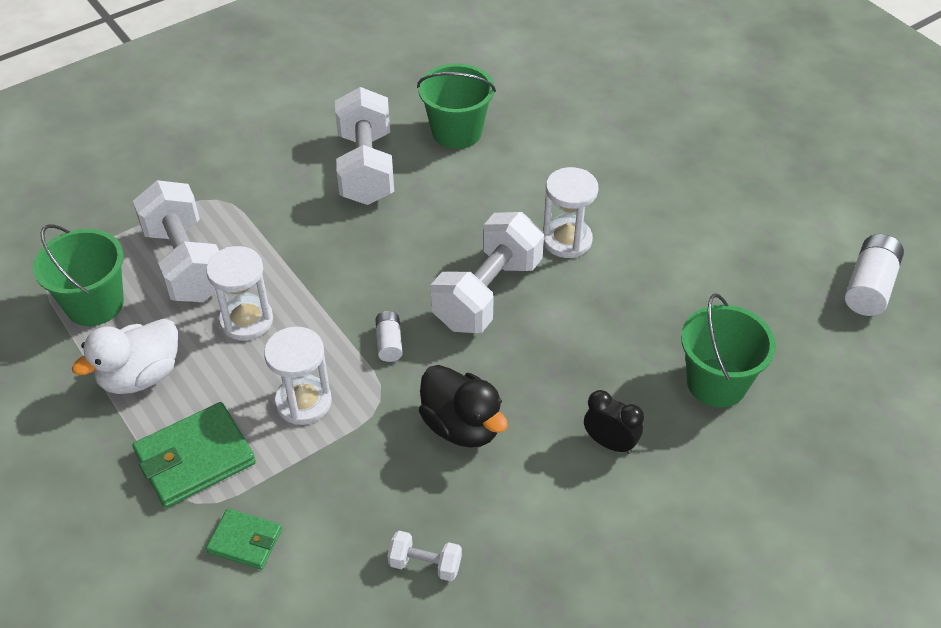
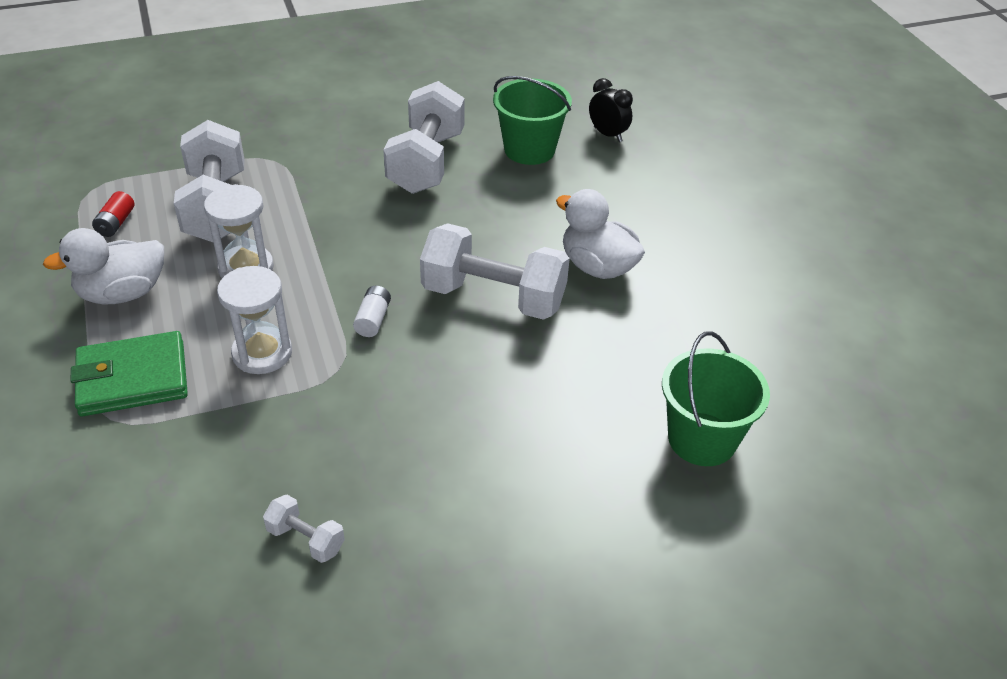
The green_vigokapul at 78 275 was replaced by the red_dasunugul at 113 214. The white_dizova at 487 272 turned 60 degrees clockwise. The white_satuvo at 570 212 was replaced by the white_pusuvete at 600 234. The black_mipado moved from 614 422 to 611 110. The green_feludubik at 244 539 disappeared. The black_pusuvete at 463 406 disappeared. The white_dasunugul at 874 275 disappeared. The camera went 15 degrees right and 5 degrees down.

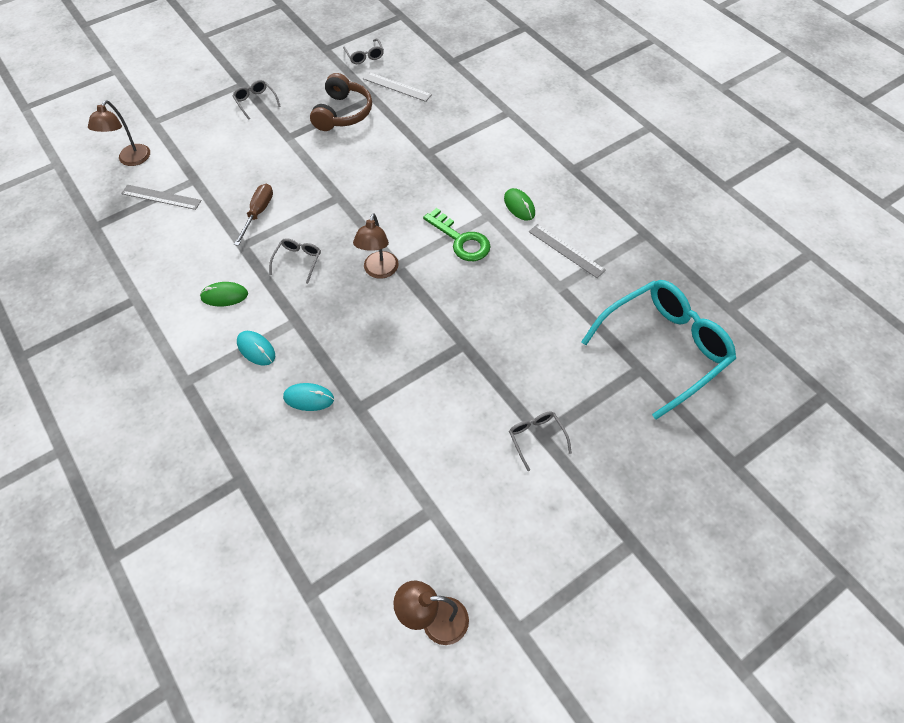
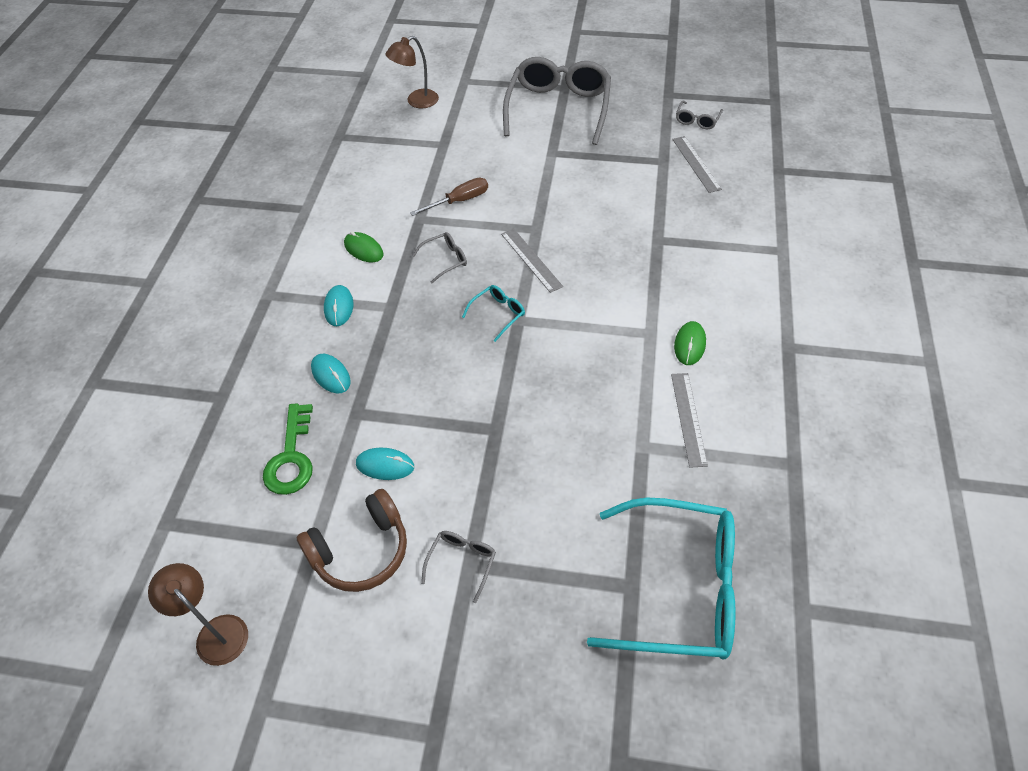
The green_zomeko moved from 457 234 to 288 449. The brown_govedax moved from 341 102 to 352 540. The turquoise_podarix at 385 464 appeared. The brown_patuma at 376 246 was replaced by the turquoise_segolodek at 493 313. The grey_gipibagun moved from 161 197 to 532 260. The grey_segolodek at 256 100 changed to 2.39 times the size. The camera went 45 degrees right and 5 degrees down.

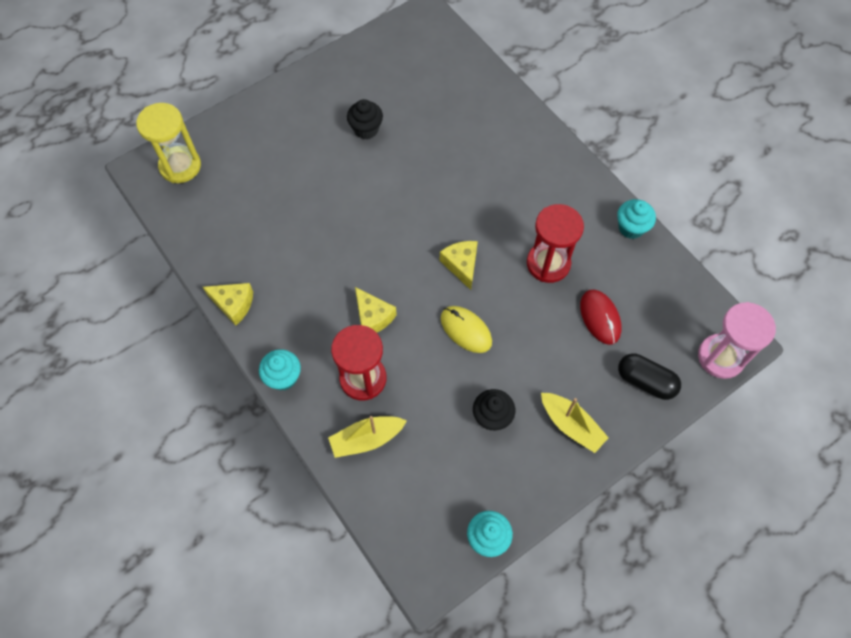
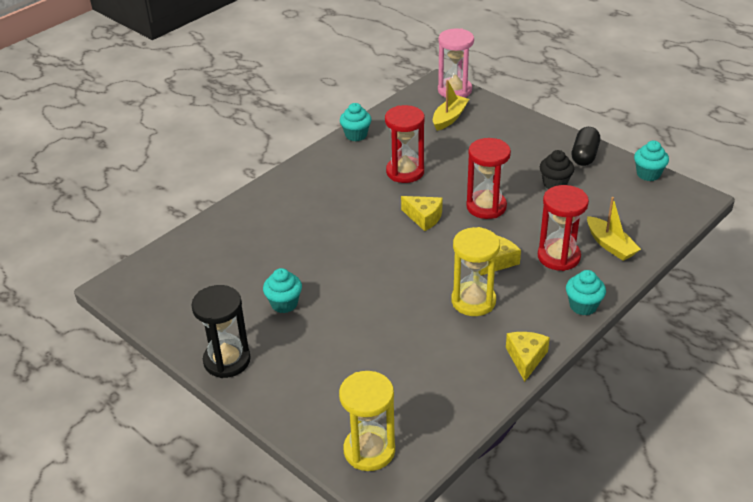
The black_satuvo at 221 331 appeared. The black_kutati at 365 119 became the turquoise_kutati at 282 290. The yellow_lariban at 459 265 turned 120 degrees counterclockwise. The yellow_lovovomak moved from 575 423 to 451 105. The yellow_satuvo at 475 271 appeared. The yellow_podarix at 466 329 was replaced by the red_satuvo at 488 178. The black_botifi moved from 649 376 to 586 146. The red_podarix at 601 317 disappeared. The camera went 100 degrees left and 25 degrees down.

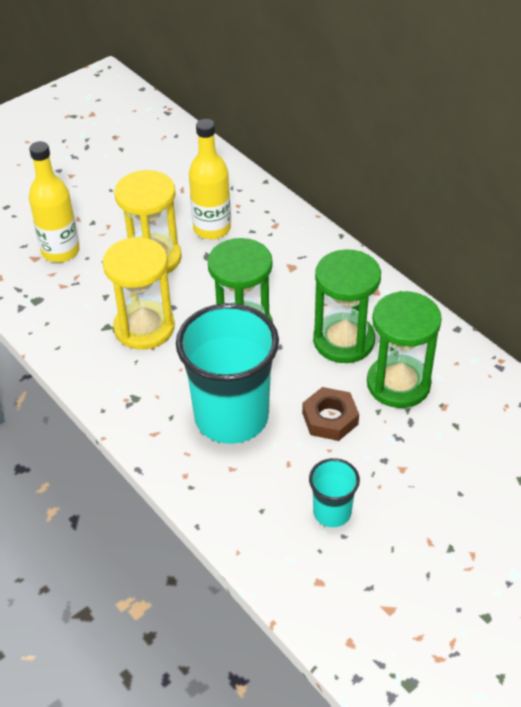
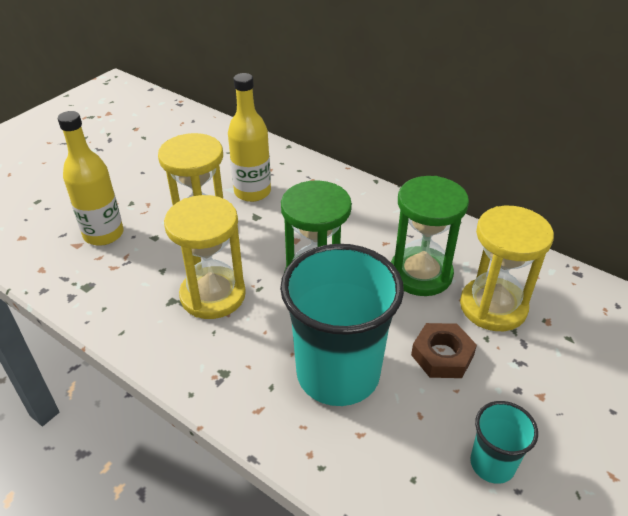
The green_satuvo at 404 349 became the yellow_satuvo at 507 268. The camera went 15 degrees left and 5 degrees down.

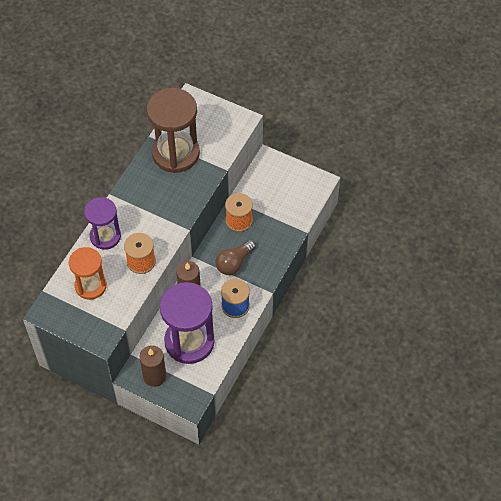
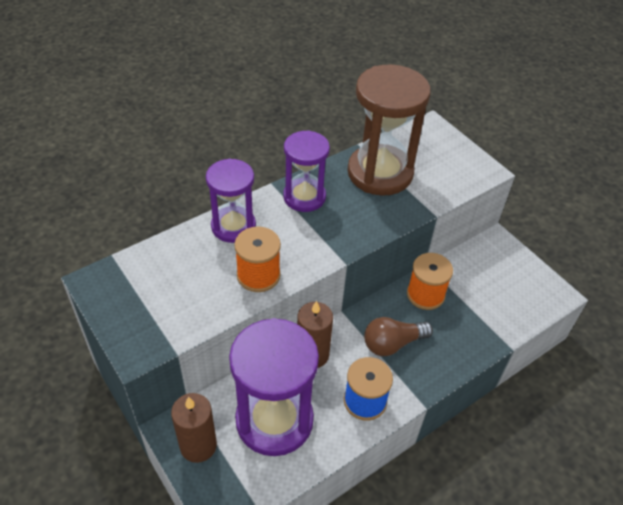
The purple_satuvo at 306 171 appeared. The orange_satuvo at 88 273 disappeared. The camera went 25 degrees right and 10 degrees down.

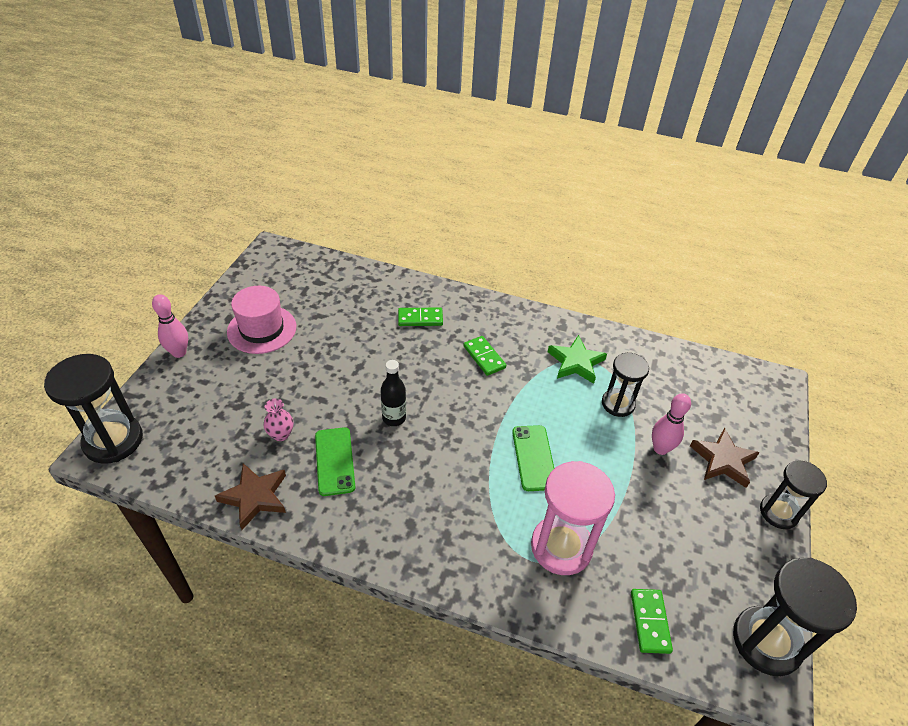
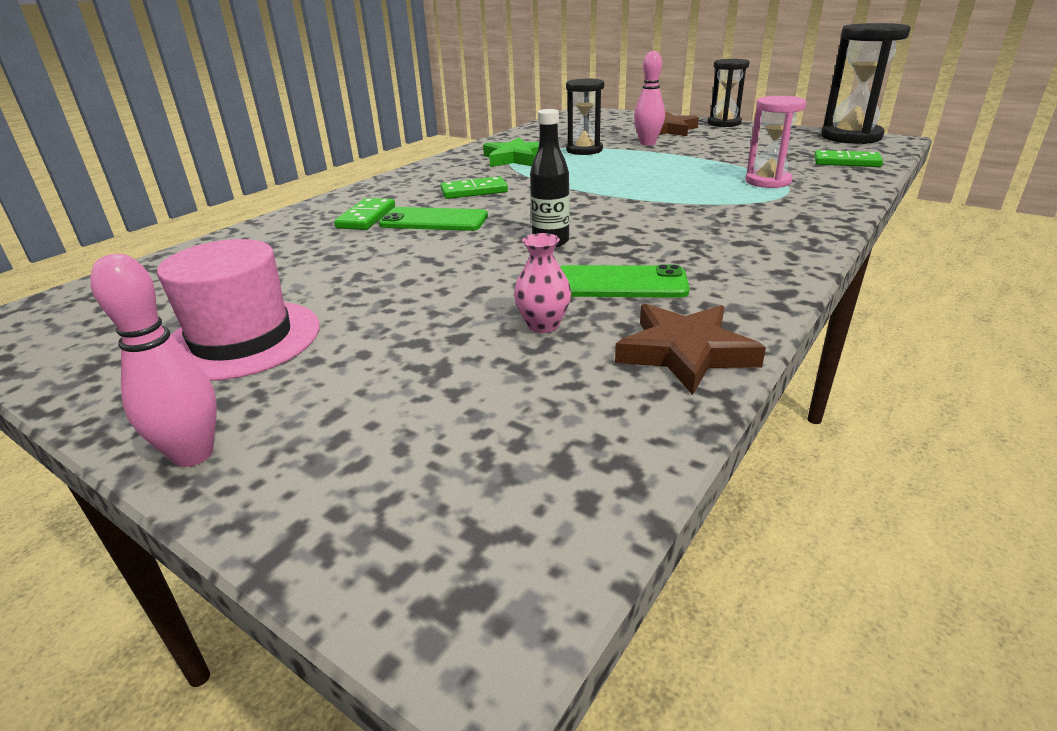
The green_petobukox moved from 533 458 to 433 219. The pink_satuvo at 573 518 changed to 0.64 times the size. The black_satuvo at 93 409 disappeared. The camera went 70 degrees left and 15 degrees down.

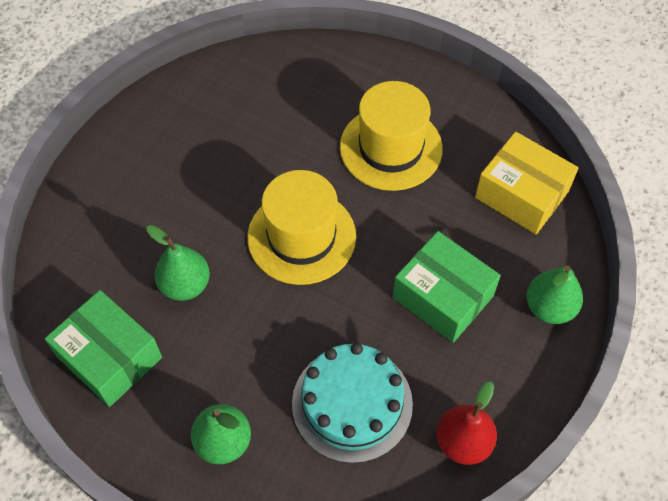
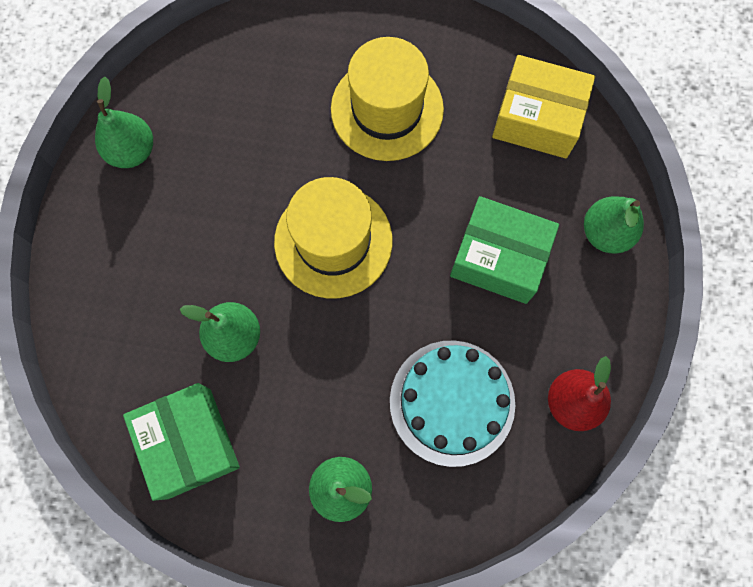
The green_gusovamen at 124 122 appeared. The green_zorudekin at 103 348 turned 45 degrees clockwise. The camera went 20 degrees left and 15 degrees up.

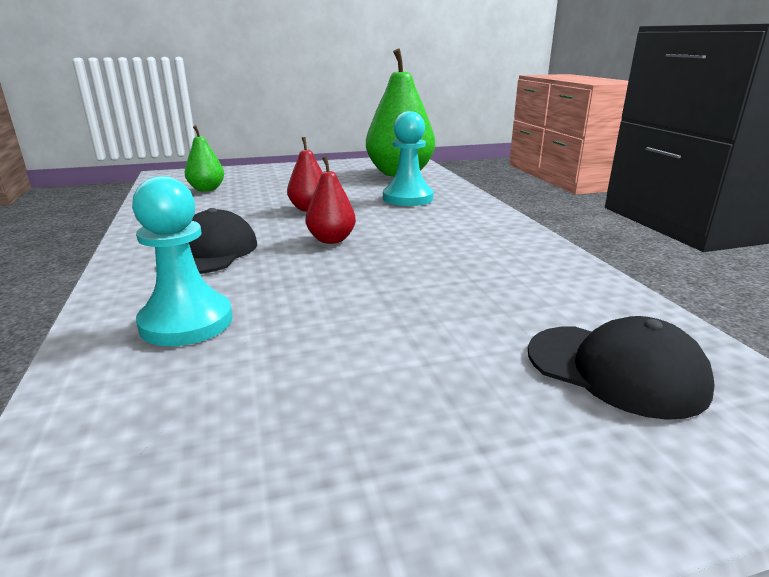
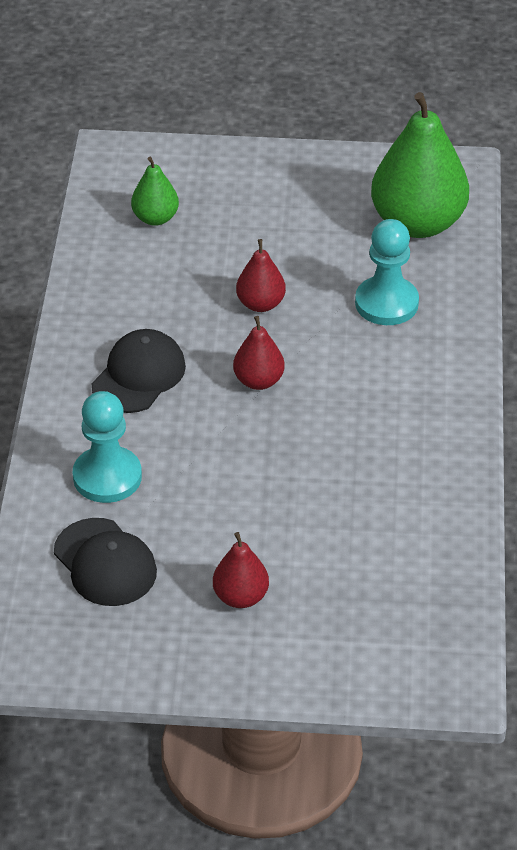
The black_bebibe moved from 621 368 to 105 562. The red_gusovamen at 241 570 appeared. The camera went 20 degrees right and 20 degrees up.

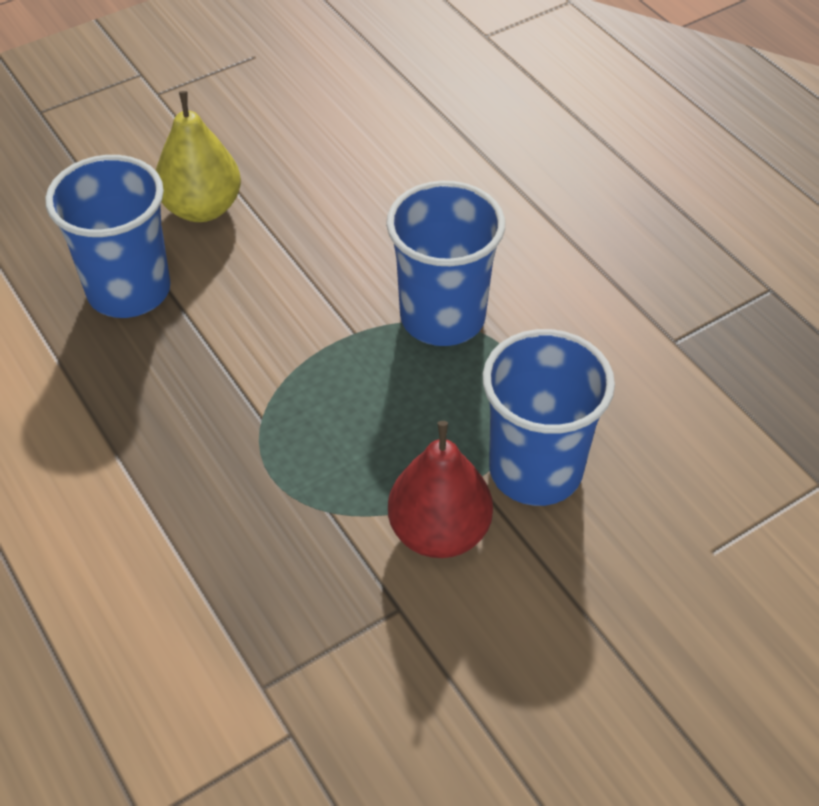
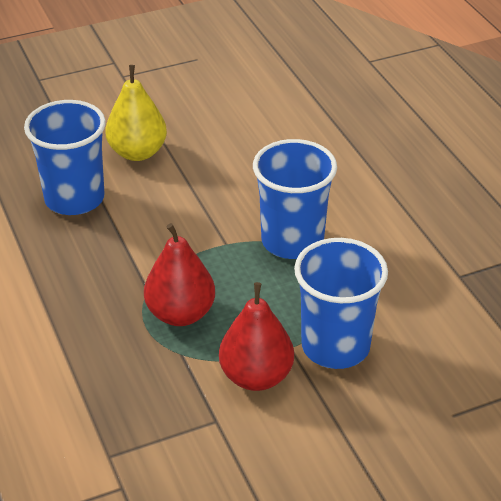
The red_gusovamen at 179 274 appeared. The camera went 10 degrees right and 10 degrees down.

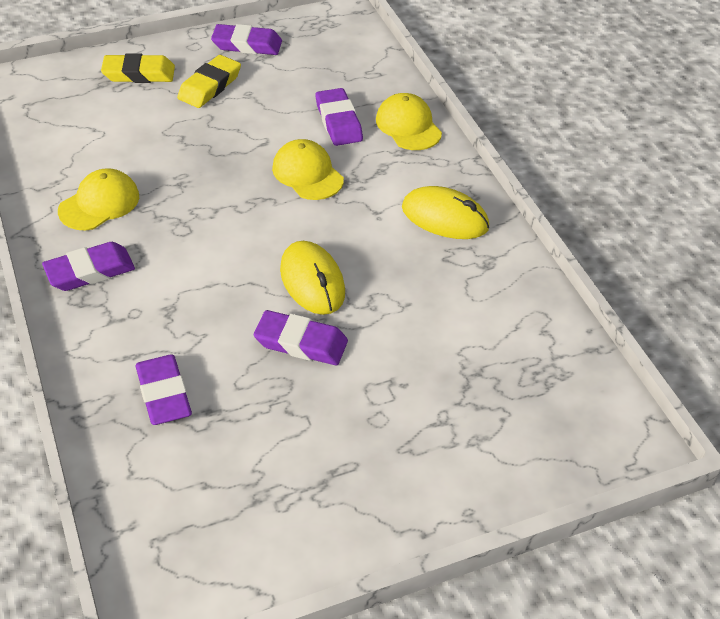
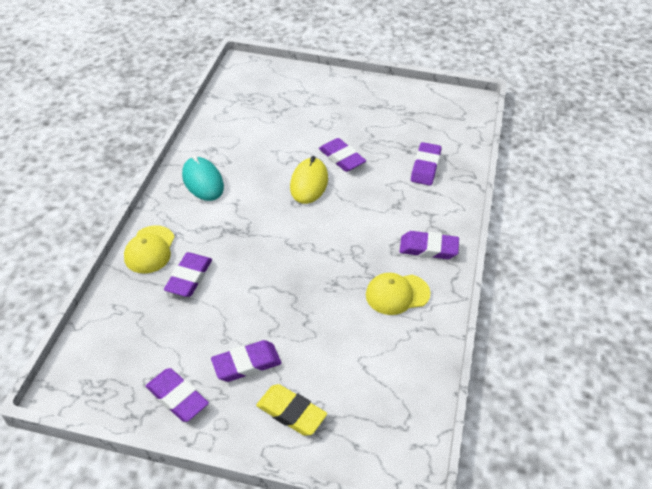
The yellow_podarix at 445 212 became the turquoise_podarix at 203 178. The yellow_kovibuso at 209 81 became the purple_kovibuso at 246 361. The yellow_bebibe at 308 169 disappeared. The camera went 145 degrees left and 0 degrees up.

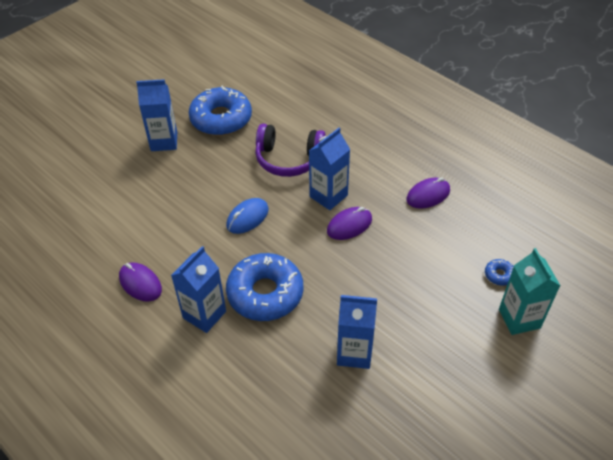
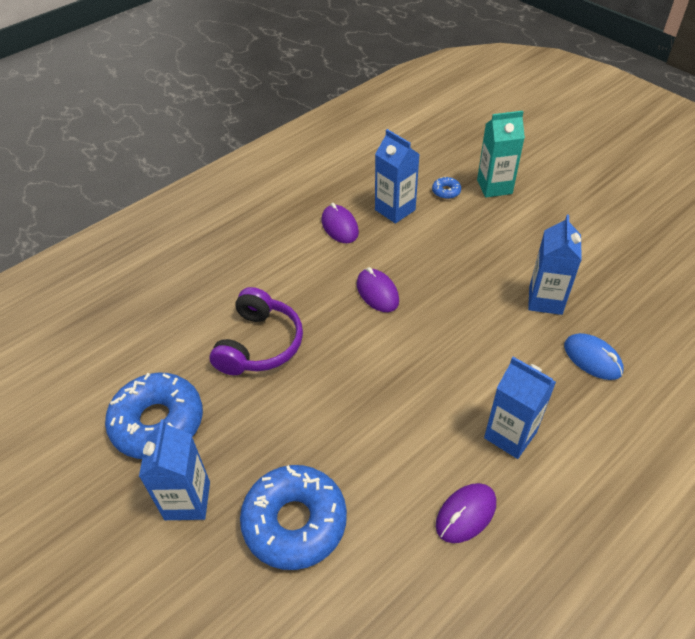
The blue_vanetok moved from 264 287 to 293 517. The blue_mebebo moved from 329 169 to 397 176. The blue_podarix moved from 247 216 to 594 356. The camera went 85 degrees left and 0 degrees up.

